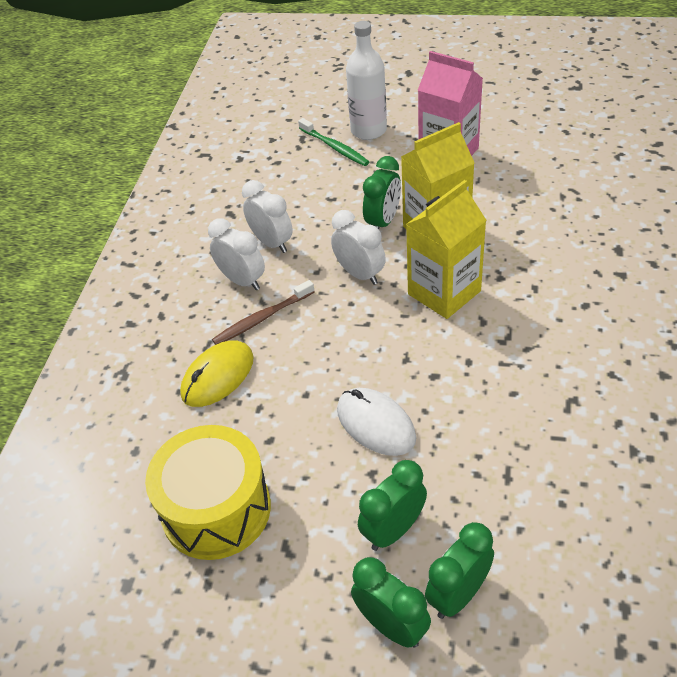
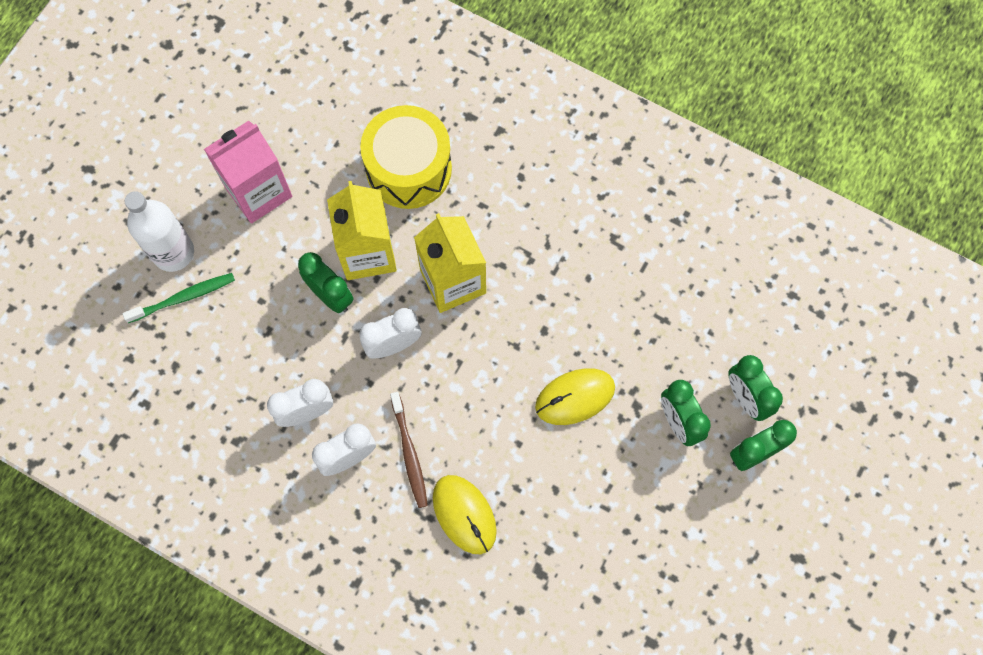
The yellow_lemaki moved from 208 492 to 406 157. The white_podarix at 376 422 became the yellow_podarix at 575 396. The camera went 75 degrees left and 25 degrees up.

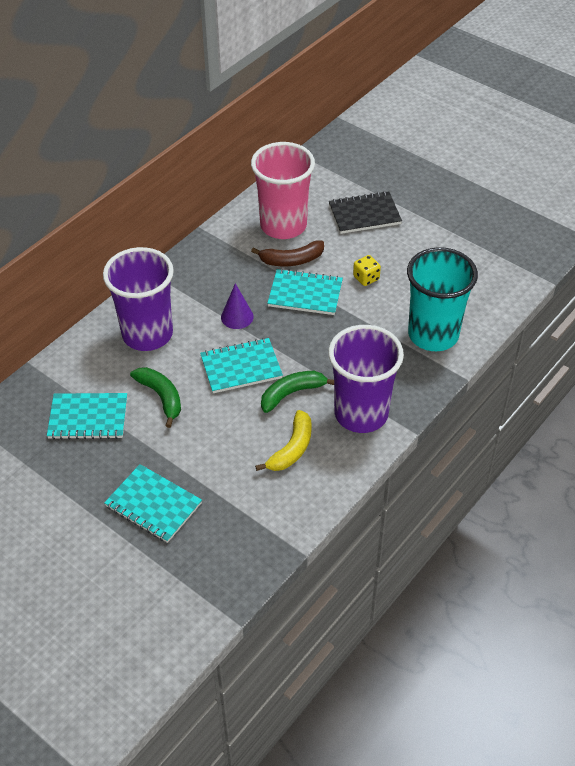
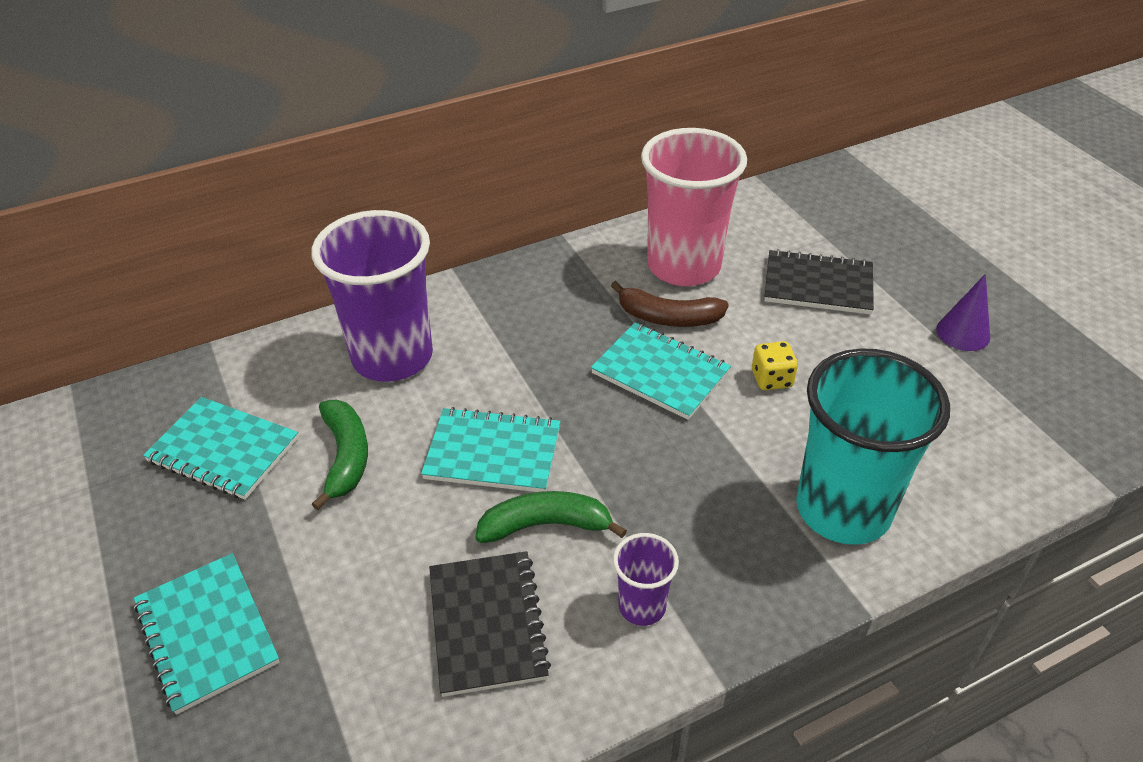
The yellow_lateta at 283 440 was replaced by the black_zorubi at 490 624. The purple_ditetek at 366 379 changed to 0.46 times the size. The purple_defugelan moved from 237 306 to 963 312. The camera went 25 degrees right and 5 degrees down.

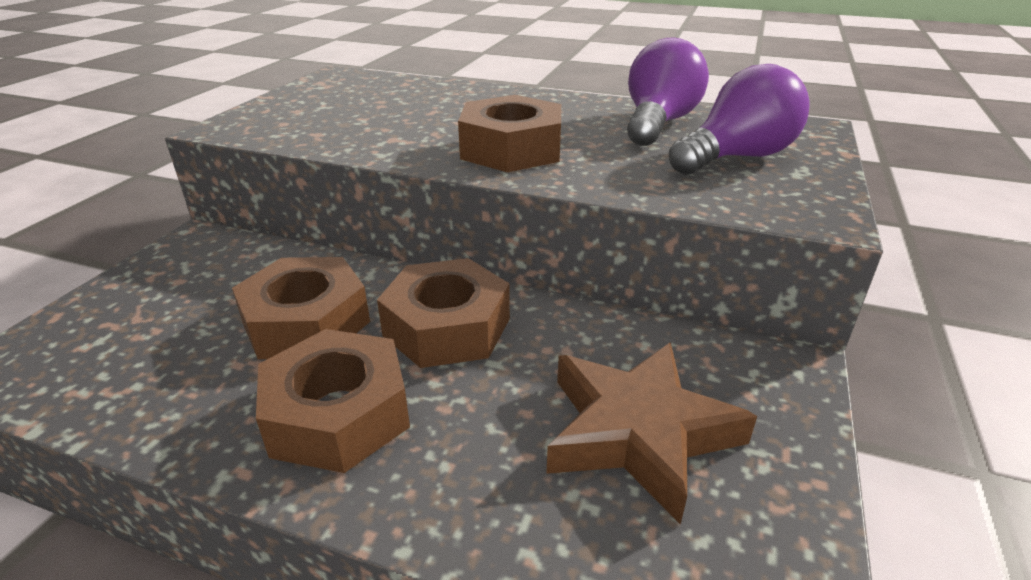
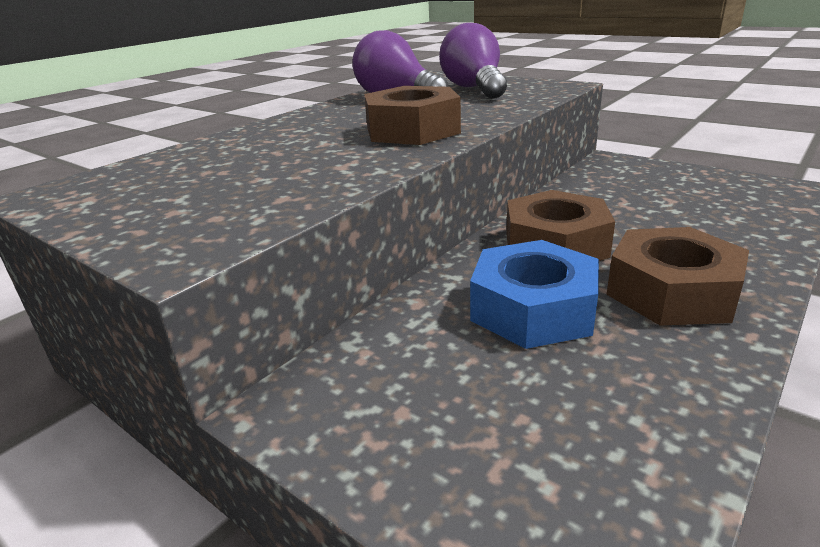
The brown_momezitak at 301 308 became the blue_momezitak at 534 294. The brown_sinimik at 651 433 disappeared. The camera went 70 degrees left and 5 degrees down.

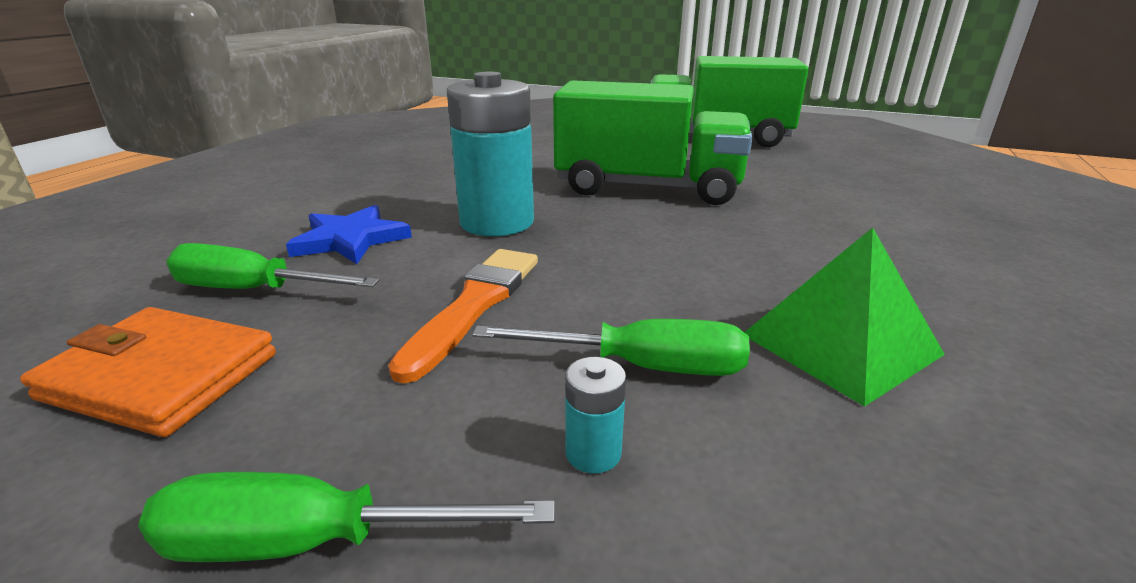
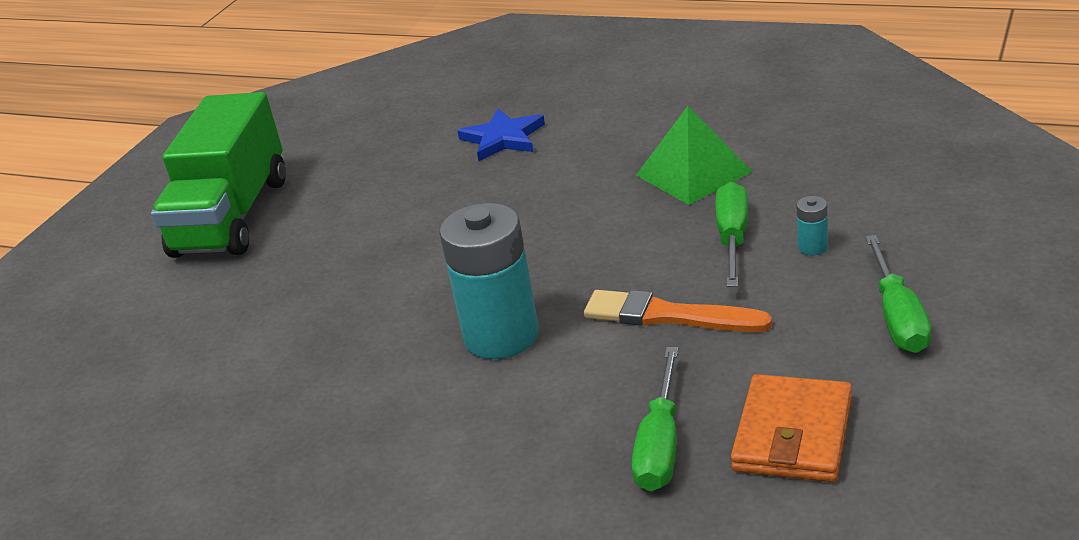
The blue_sinimik moved from 349 234 to 501 135. The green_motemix at 652 142 disappeared. The camera went 85 degrees left and 5 degrees up.

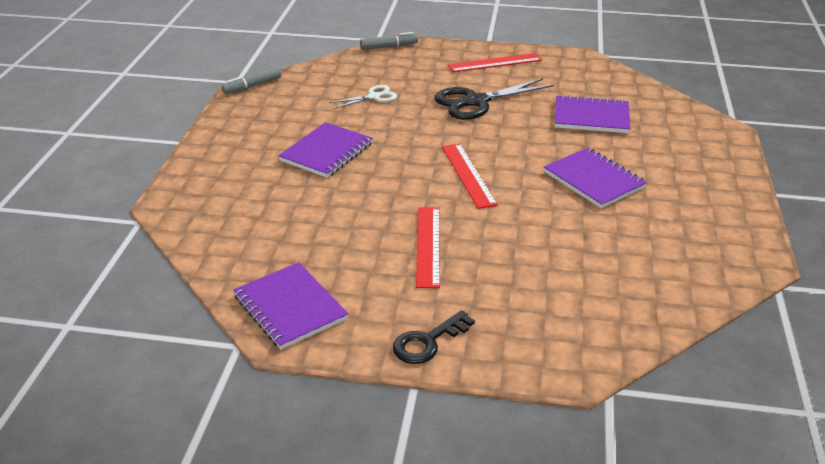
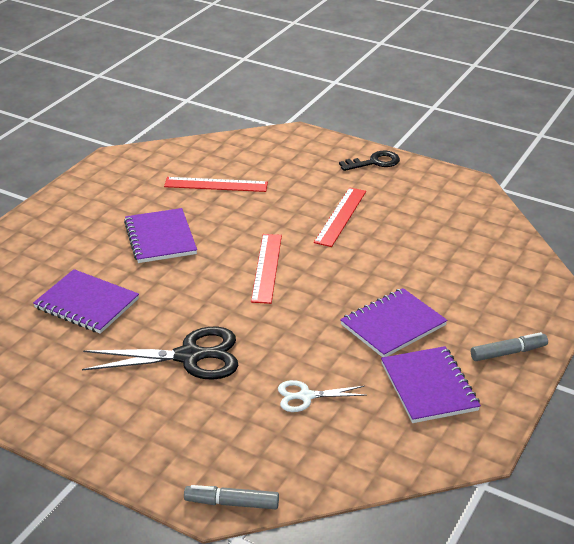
The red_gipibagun moved from 495 62 to 216 184. The purple_zorubi moved from 290 306 to 431 384. The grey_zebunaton moved from 251 80 to 509 346. The camera went 160 degrees left and 0 degrees up.

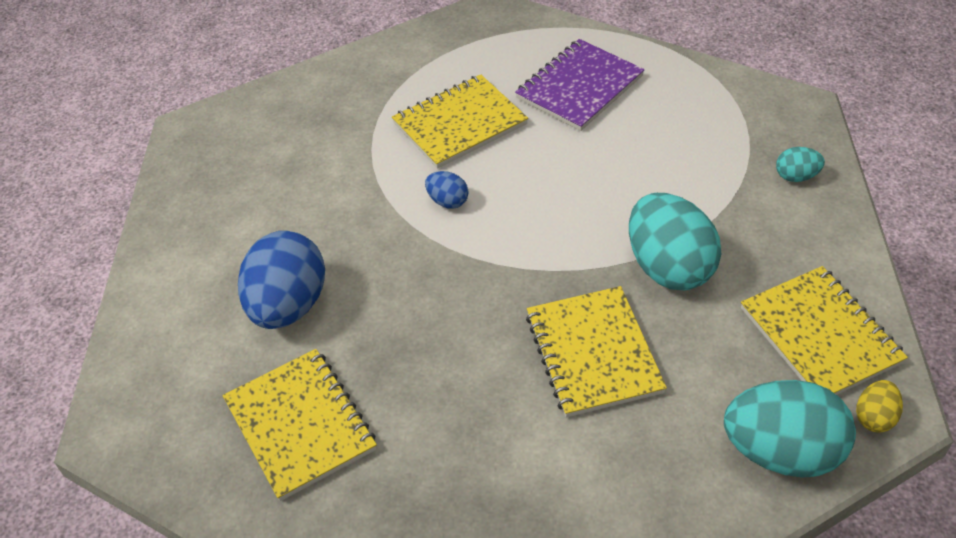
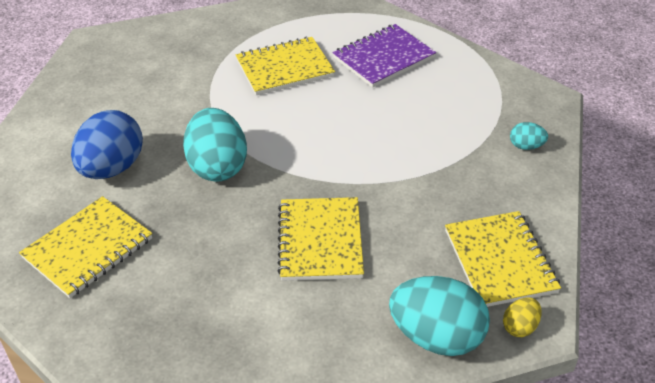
The yellow_zorubi at 300 425 turned 60 degrees clockwise. The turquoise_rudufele moved from 675 241 to 215 145. The blue_rudufele at 447 190 disappeared. The camera went 10 degrees right and 5 degrees down.

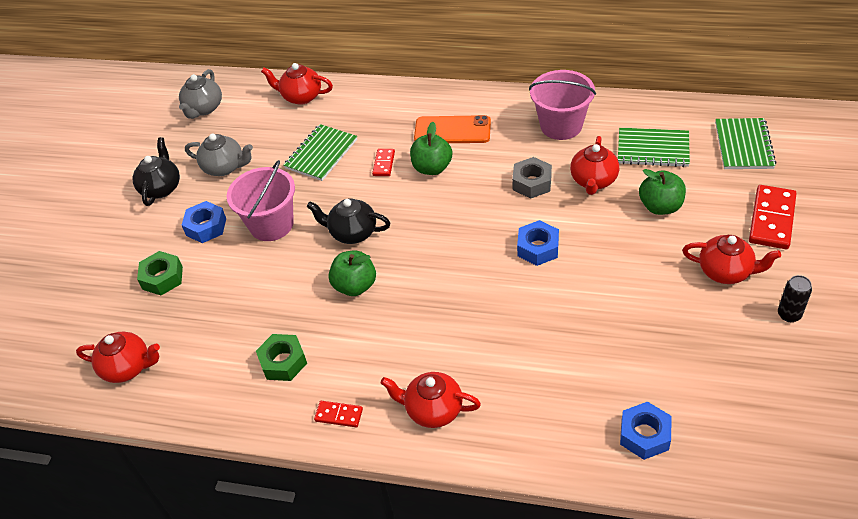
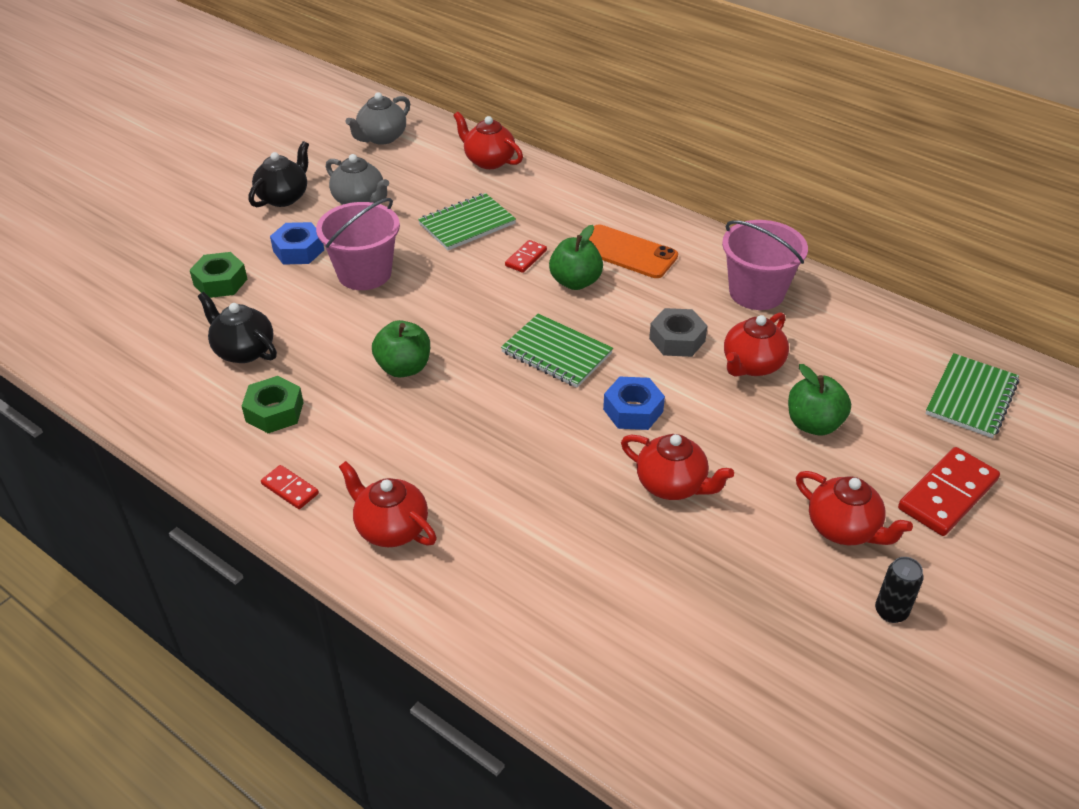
The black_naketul moved from 348 221 to 237 327. The green_zorubi moved from 654 147 to 557 351. The red_naketul moved from 118 357 to 677 467. The blue_momezitak at 646 431 disappeared. The camera went 20 degrees right and 5 degrees down.

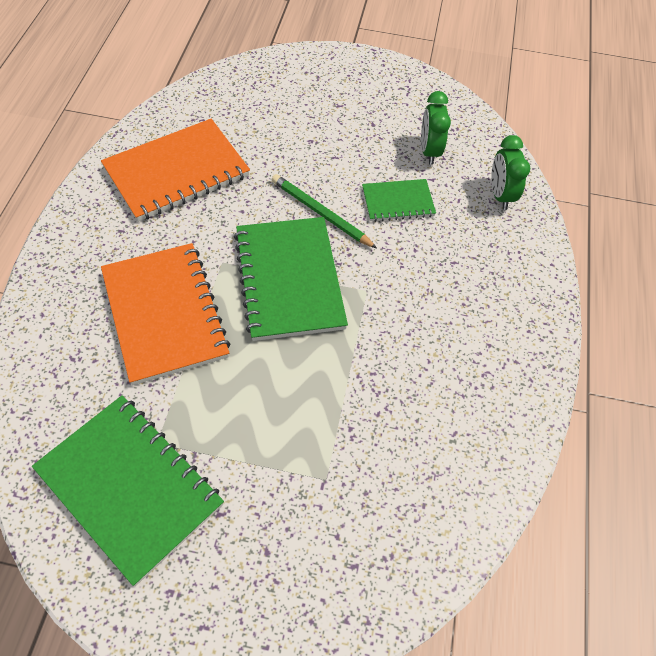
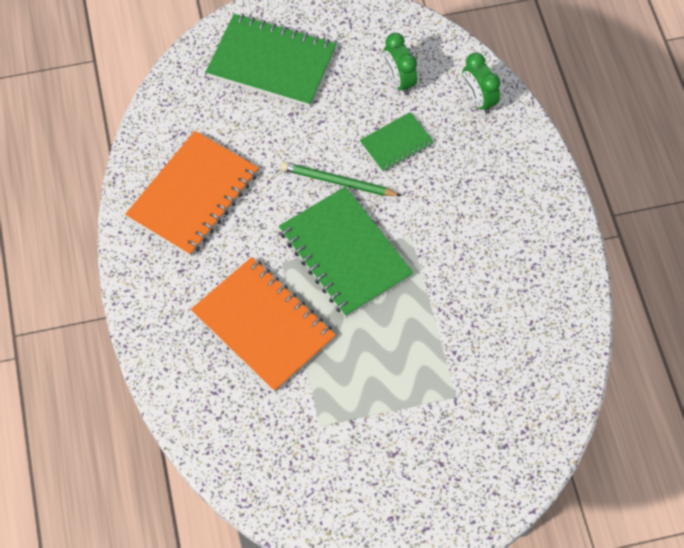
The green_zorubi moved from 128 490 to 271 60. The camera went 20 degrees left and 5 degrees up.

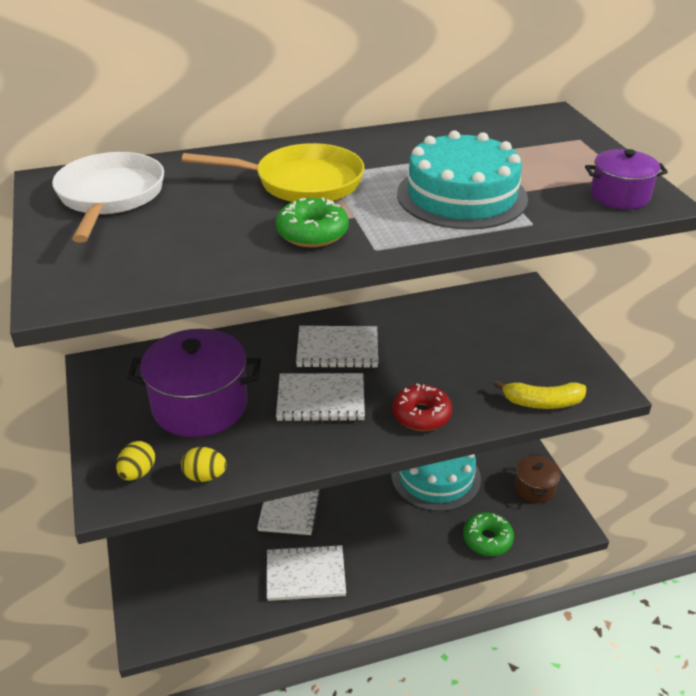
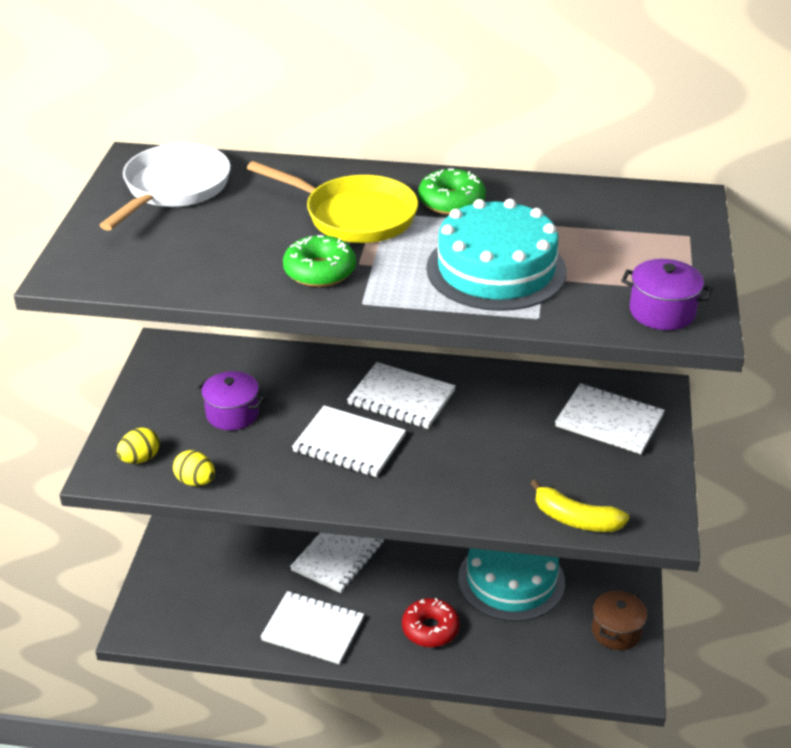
The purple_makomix at 194 383 changed to 0.53 times the size. The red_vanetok moved from 422 407 to 431 622. The green_vanetok moved from 488 534 to 452 191. The white_zorubi at 610 418 appeared. The camera went 25 degrees right and 0 degrees up.

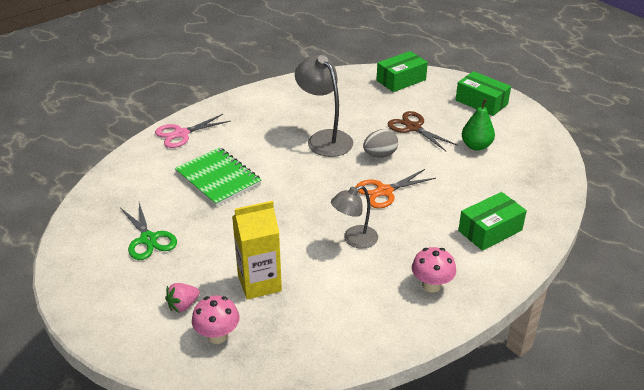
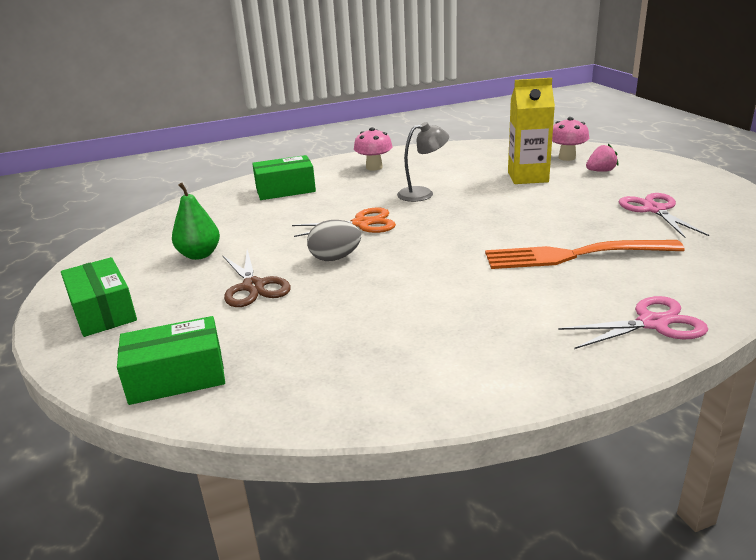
The green_zorubi at 218 176 was replaced by the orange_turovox at 585 254. The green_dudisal at 149 231 became the pink_dudisal at 664 215. The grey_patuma at 324 106 disappeared. The camera went 160 degrees left and 10 degrees down.

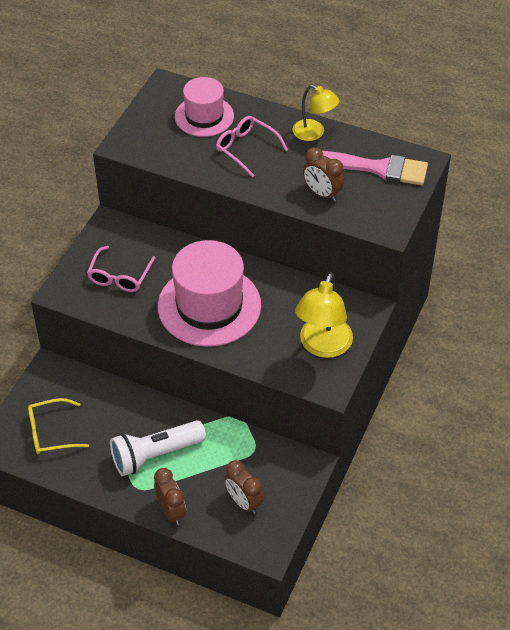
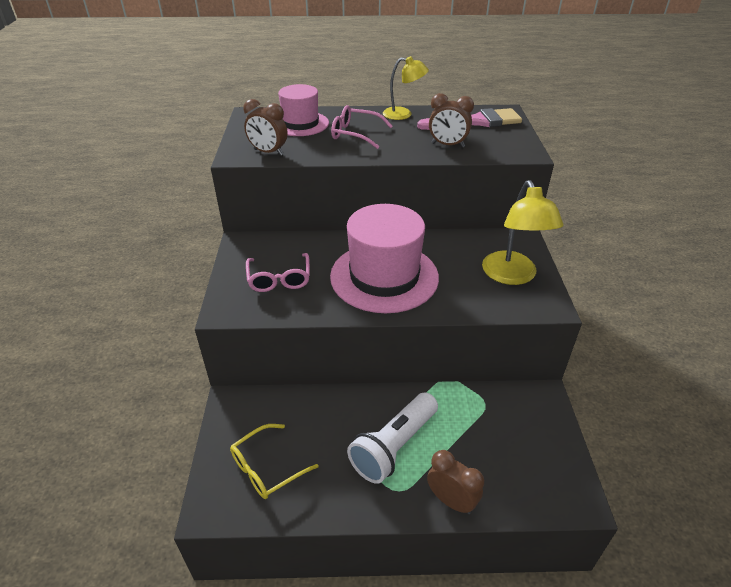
The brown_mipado moved from 244 487 to 265 127. The camera went 25 degrees left and 10 degrees down.

